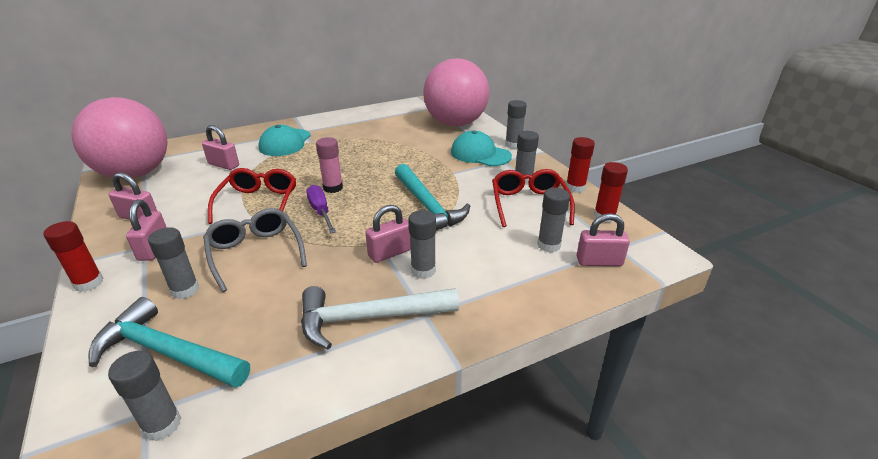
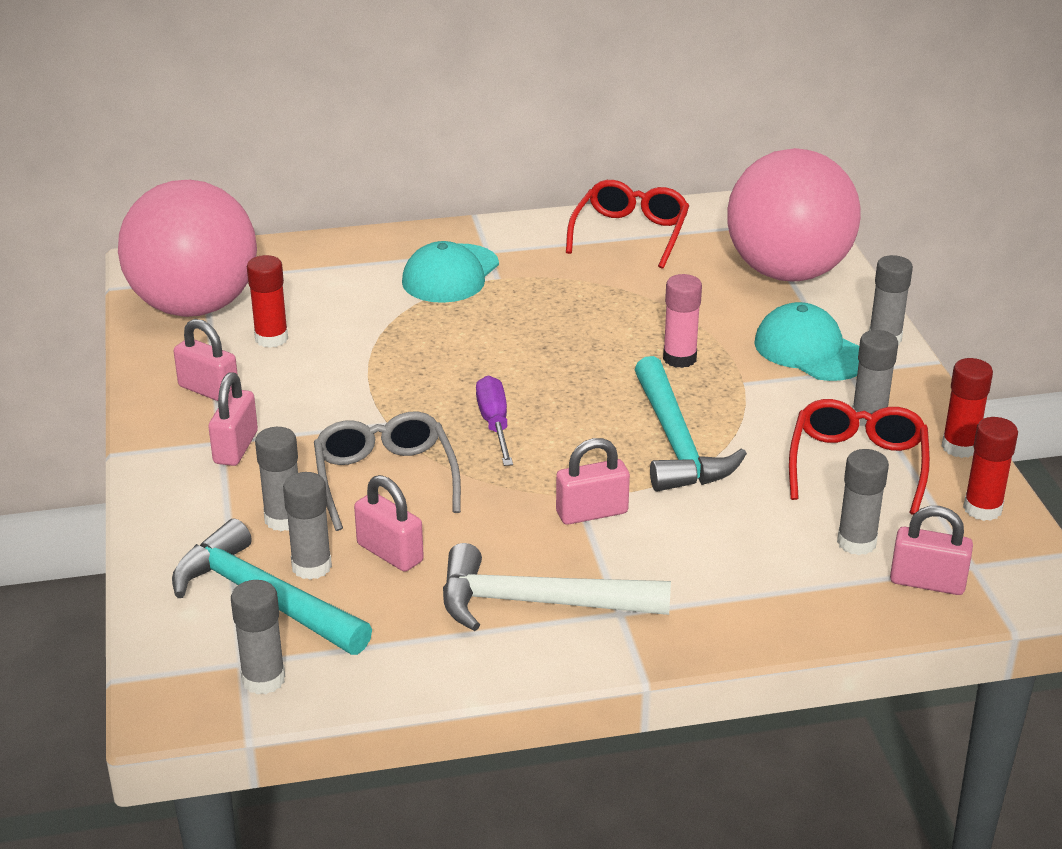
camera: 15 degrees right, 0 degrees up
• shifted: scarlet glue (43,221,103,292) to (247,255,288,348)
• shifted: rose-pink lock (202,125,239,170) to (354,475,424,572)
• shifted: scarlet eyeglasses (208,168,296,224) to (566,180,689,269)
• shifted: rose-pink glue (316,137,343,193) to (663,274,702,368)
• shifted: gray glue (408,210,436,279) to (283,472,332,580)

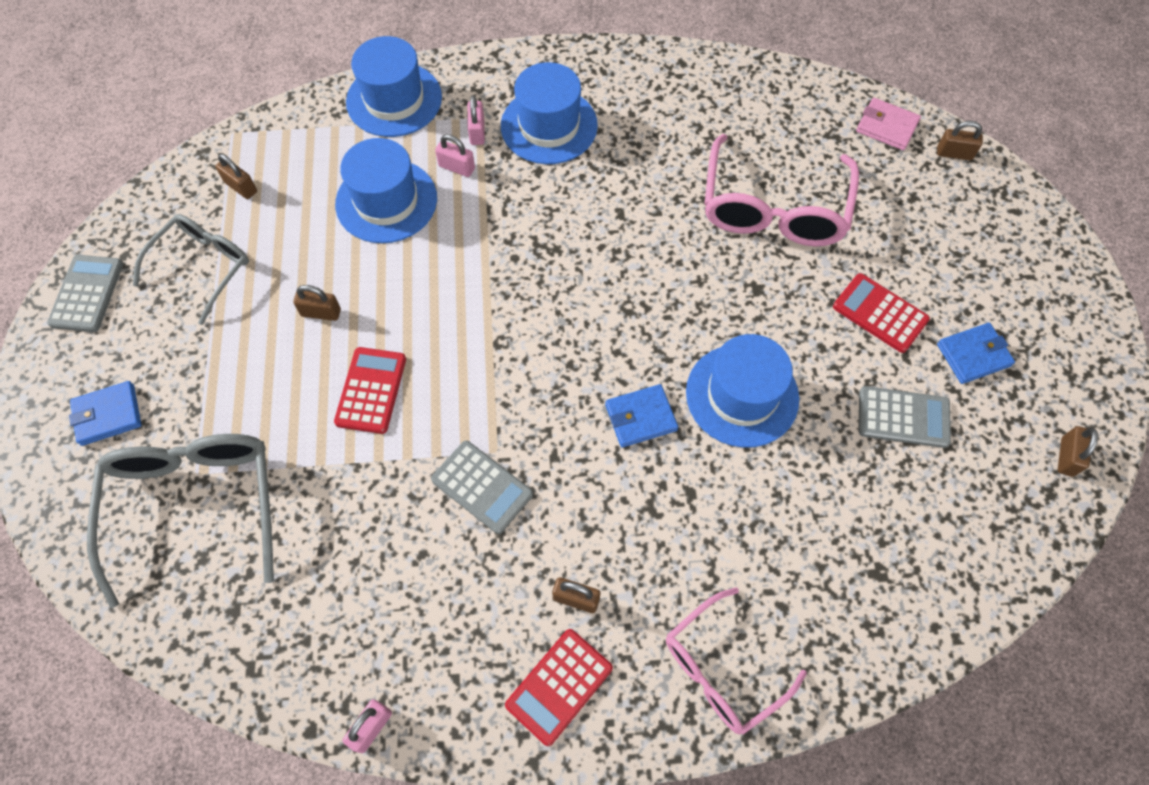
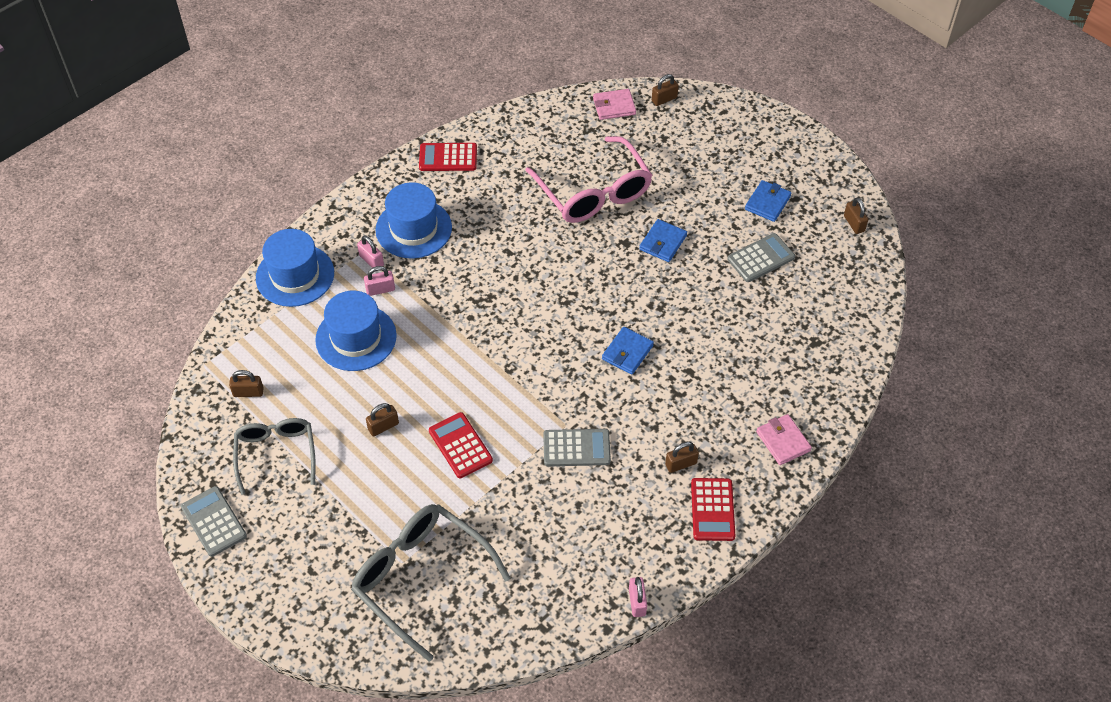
camera: 40 degrees left, 10 degrees down
• shifted: blue wallet (69,381,142,446) to (639,219,687,262)
• swapped: rose-pink eyeglasses (666,588,807,735) to rose-pink wallet (756,414,812,465)
• gone: blue hat (686,334,799,448)
• shifted: scarlet adding machine (833,273,930,353) to (419,143,477,171)

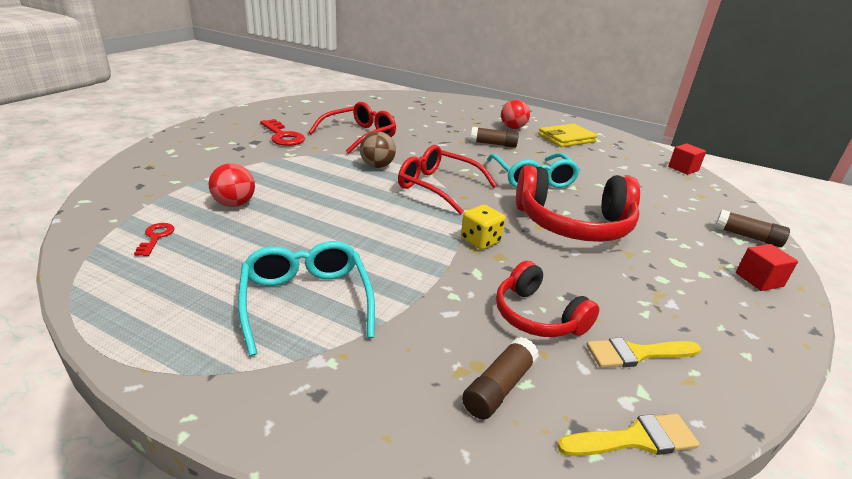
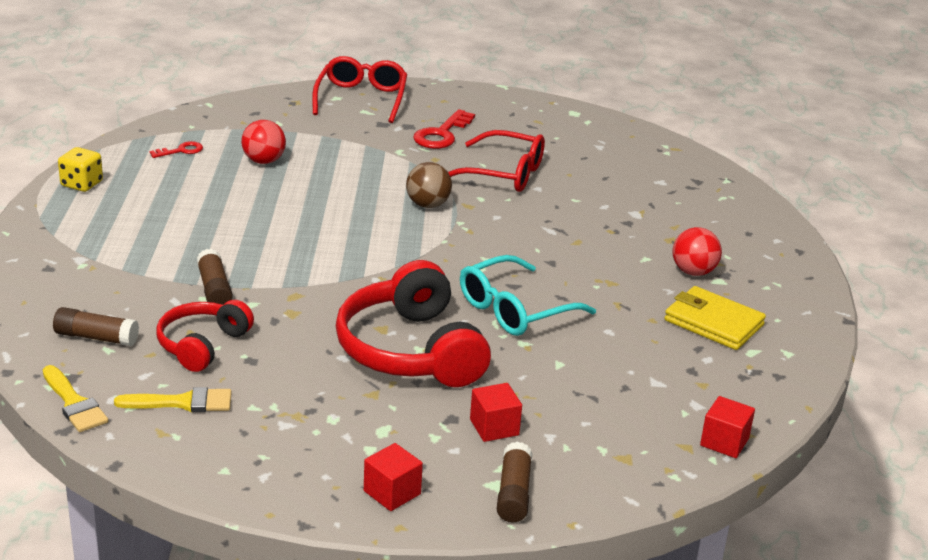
camera: 65 degrees right, 0 degrees up
• gone: teal eyeglasses (238,241,375,356)
• shifted: scarlet eyeglasses (398,145,497,215) to (312,56,407,123)
• shifted: bright yellow dice (461,205,505,250) to (58,147,103,192)
• shifted: russet glue (470,127,519,148) to (197,249,233,305)
• rotated: bright yellow paint brush (586,338,701,368) = (114,387,232,412) 120 degrees clockwise
• new: scarlet block (470,383,522,442)

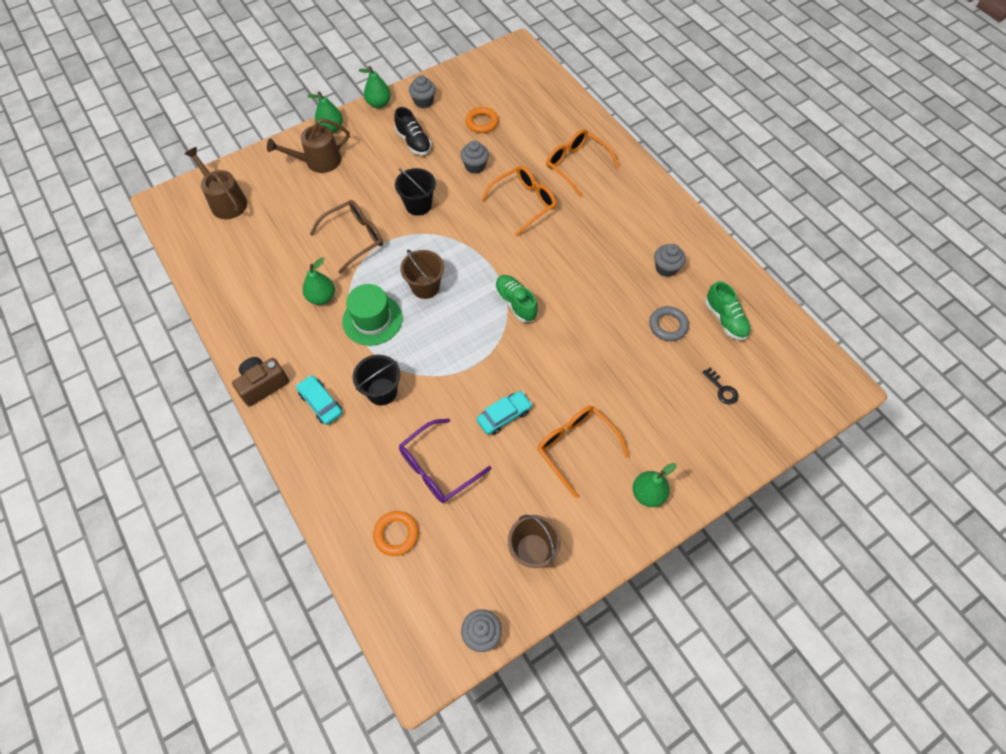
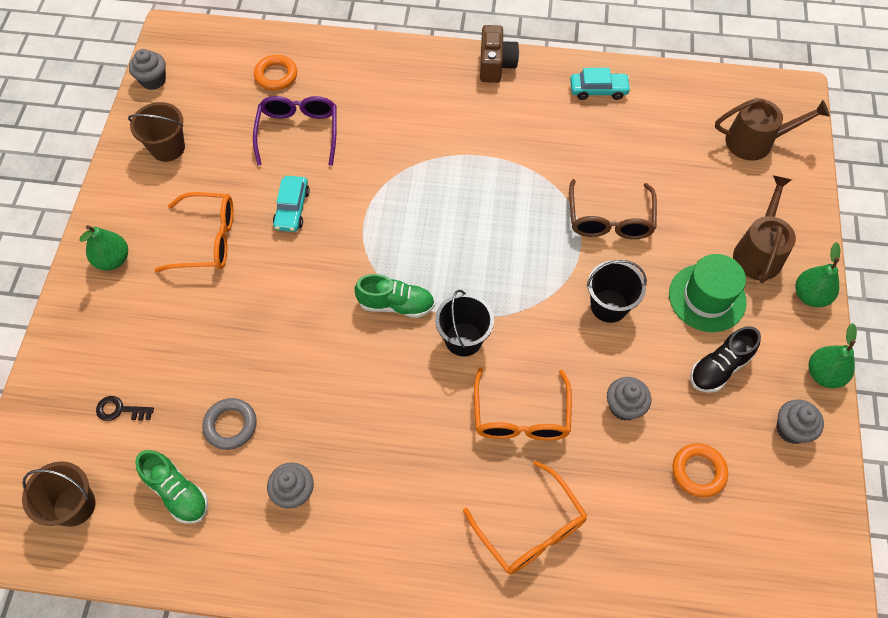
camera: 130 degrees right, 0 degrees up
• shifted: teal toy car (296,375,343,425) to (570,68,631,100)
• gone: leaf-green toy pear (303,257,335,305)
• shifted: leaf-green hat (342,284,403,346) to (669,254,747,332)
• shifted: ebony sand bucket (353,355,400,405) to (435,290,494,357)
• rotated: ebony shoe (394,107,431,155) = (690,326,761,393) 45 degrees counterclockwise
• shifted: russet sand bucket (400,250,444,299) to (22,461,96,527)
• rotated: bright orange eyeglasses (546,129,619,197) = (463,460,587,575) 60 degrees clockwise
• rotated: leaf-green shoe (705,281,751,340) = (135,450,208,524) 150 degrees counterclockwise

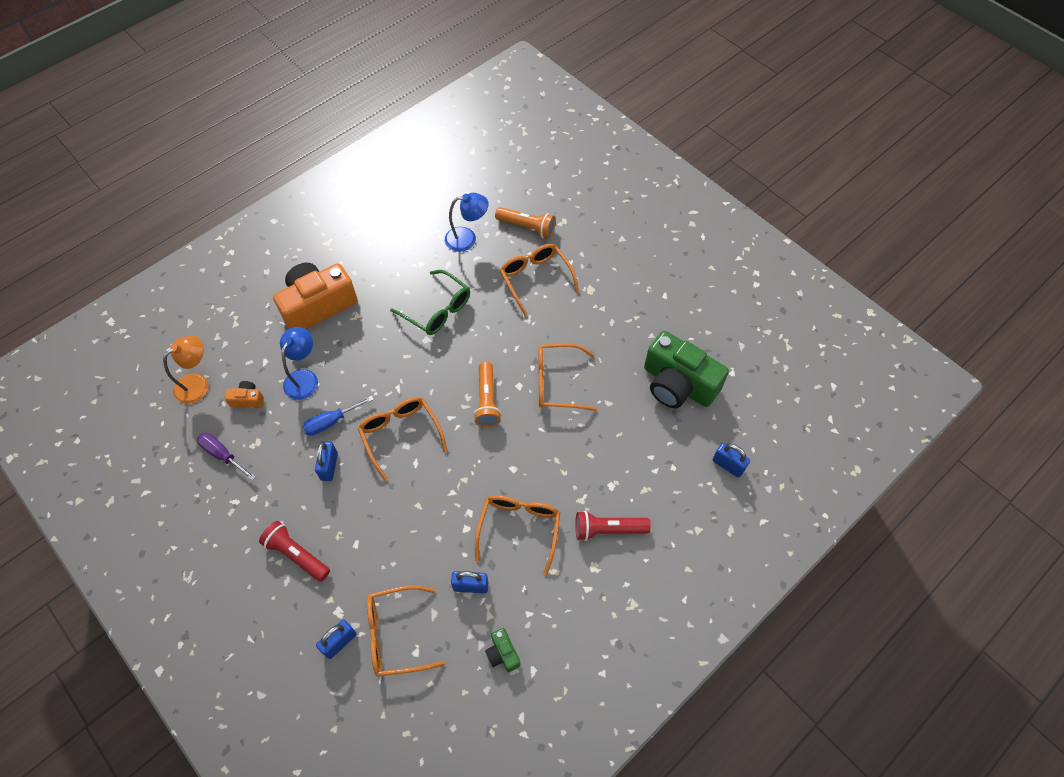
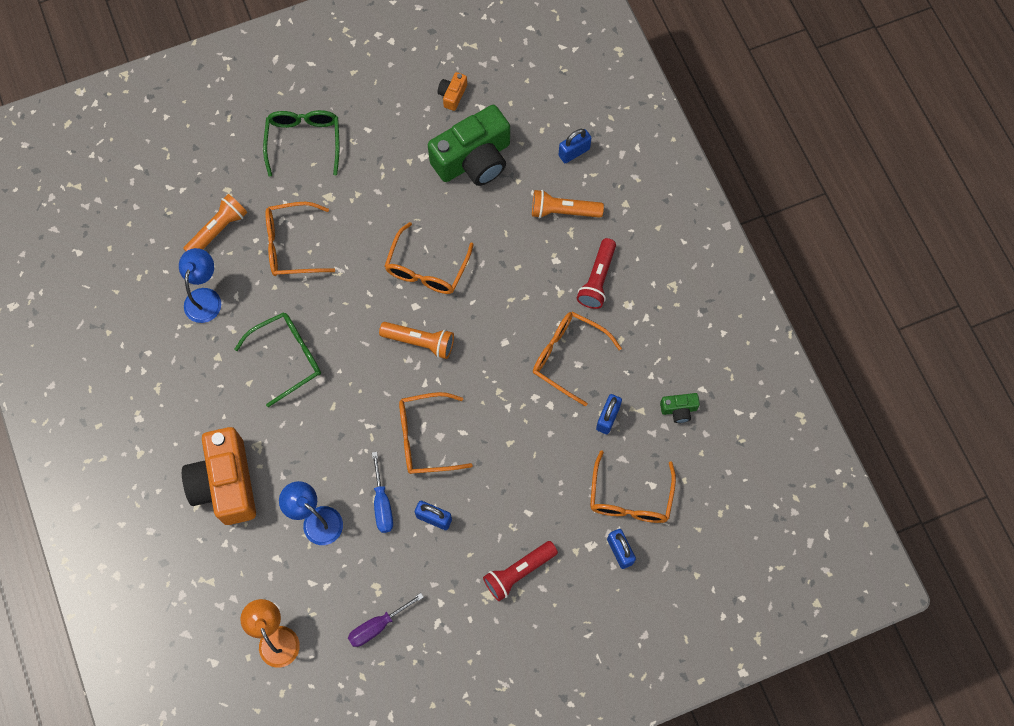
camera: 70 degrees left, 10 degrees up
• shifted: bright orange compact camera (225,381,264,408) to (437,72,467,111)
• new: leaf-green eyeglasses (263,110,339,177)
• new: bright orange flashlight (532,190,604,218)

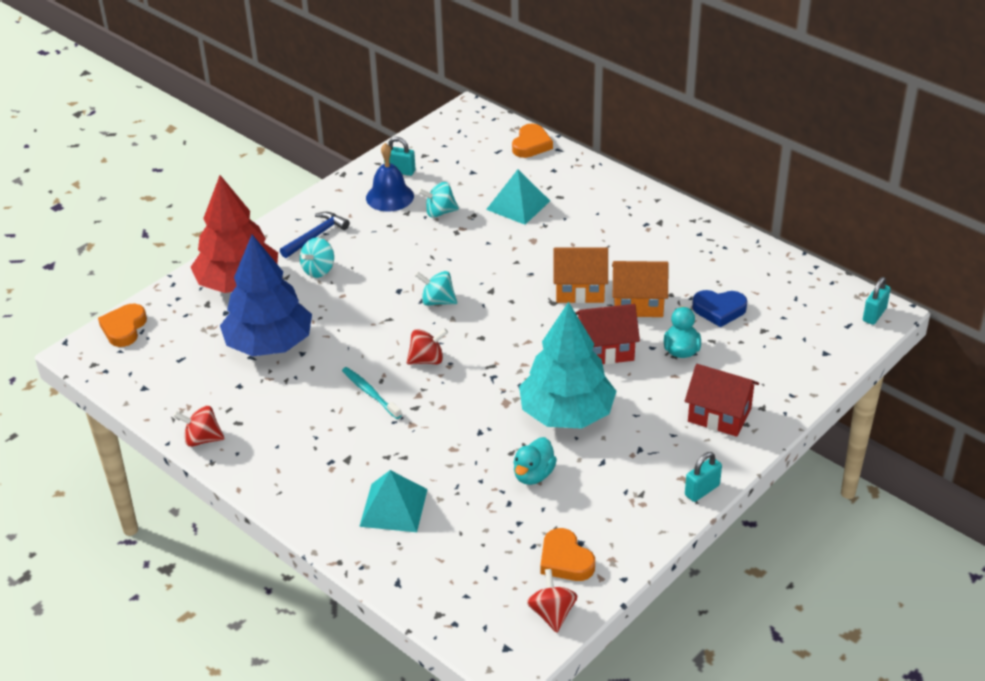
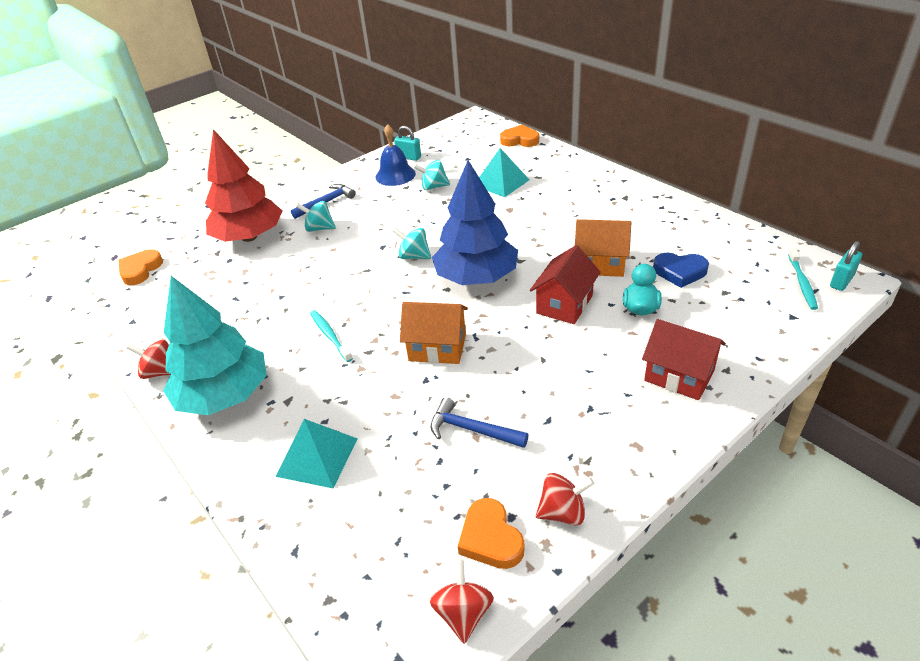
camera: 10 degrees right, 0 degrees up
• shifted: blue fir tree (220,235,312,356) to (432,160,518,285)
• rotated: teal toy top (300,238,334,278) = (296,201,336,232) 60 degrees clockwise
• shifted: scarlet toy top (407,328,448,365) to (536,473,595,525)
• rotated: bright orange heart (512,124,553,158) = (500,125,539,147) 105 degrees counterclockwise
• swapped: teal rubber duck (513,437,557,485) to blue hammer (431,397,529,448)
• shifted: teal fir tree (519,302,616,429) to (163,276,267,415)
• shifted: bright orange toy house (553,248,608,303) to (400,302,468,364)
• rotated: scarlet toy house (575,304,640,365) = (530,245,601,324) 60 degrees counterclockwise
• gone: teal lock (685,452,722,502)
• new: teal tooth brush (788,248,818,310)

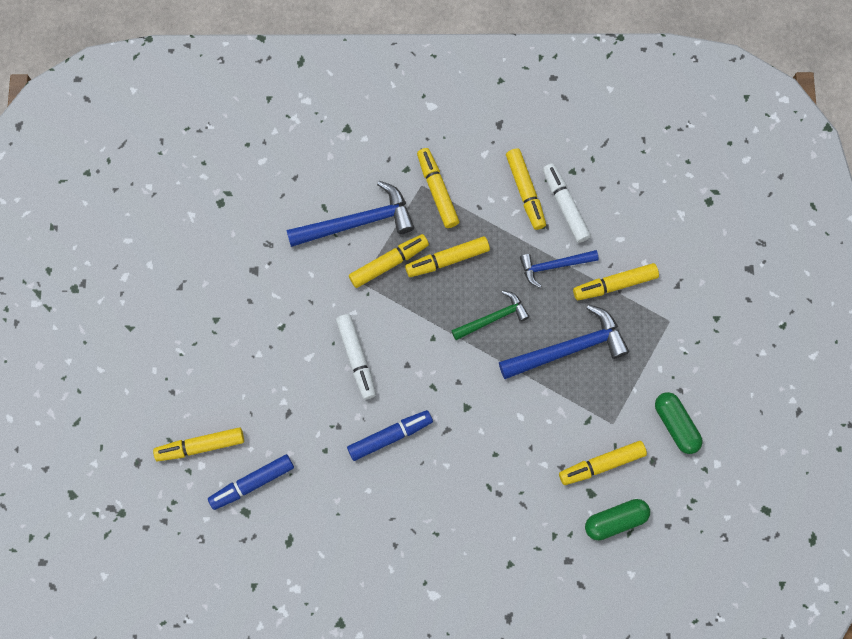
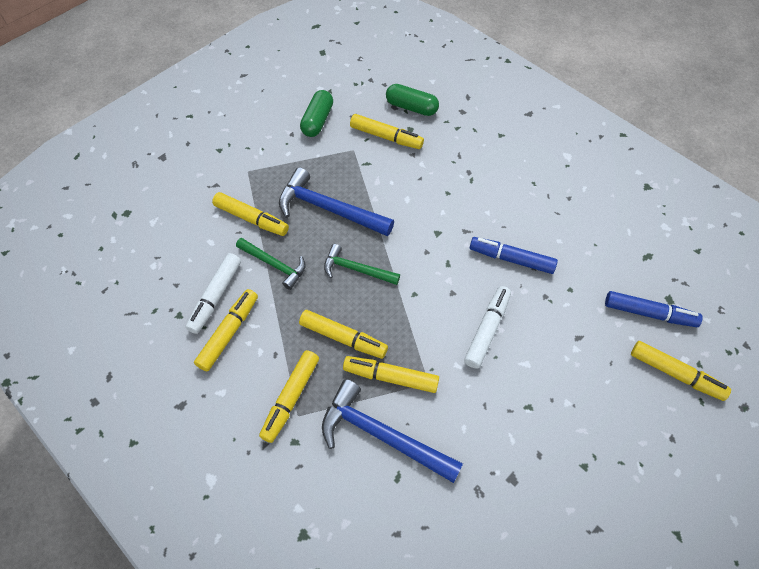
camera: 135 degrees left, 15 degrees down
• repainted: blue hammer (520,250,599,288) to leaf-green hammer (236,238,306,290)

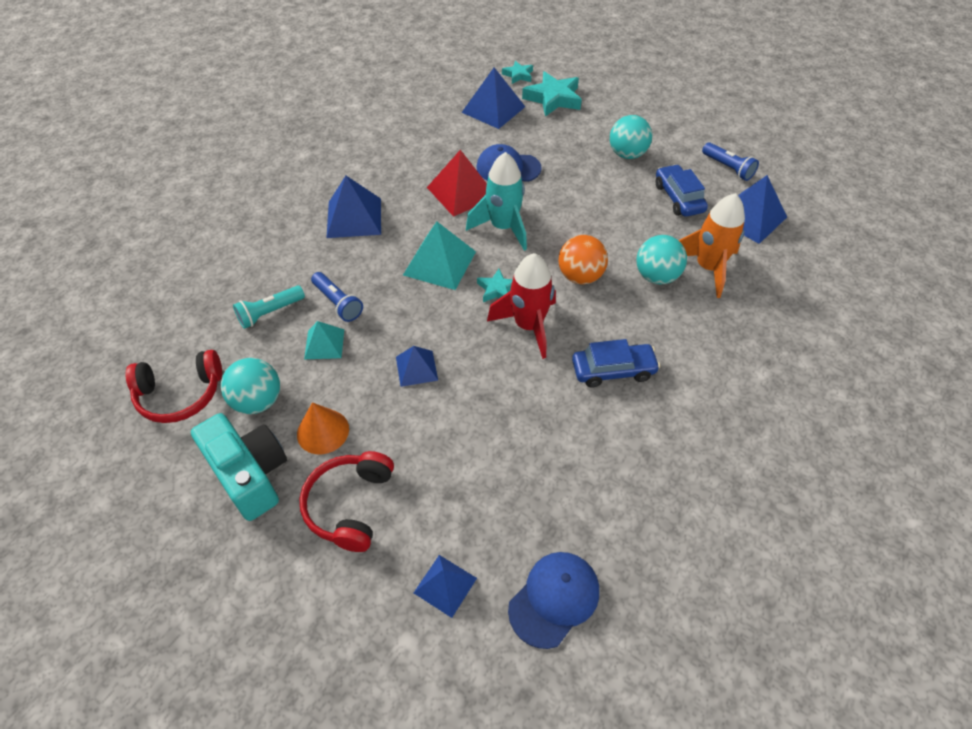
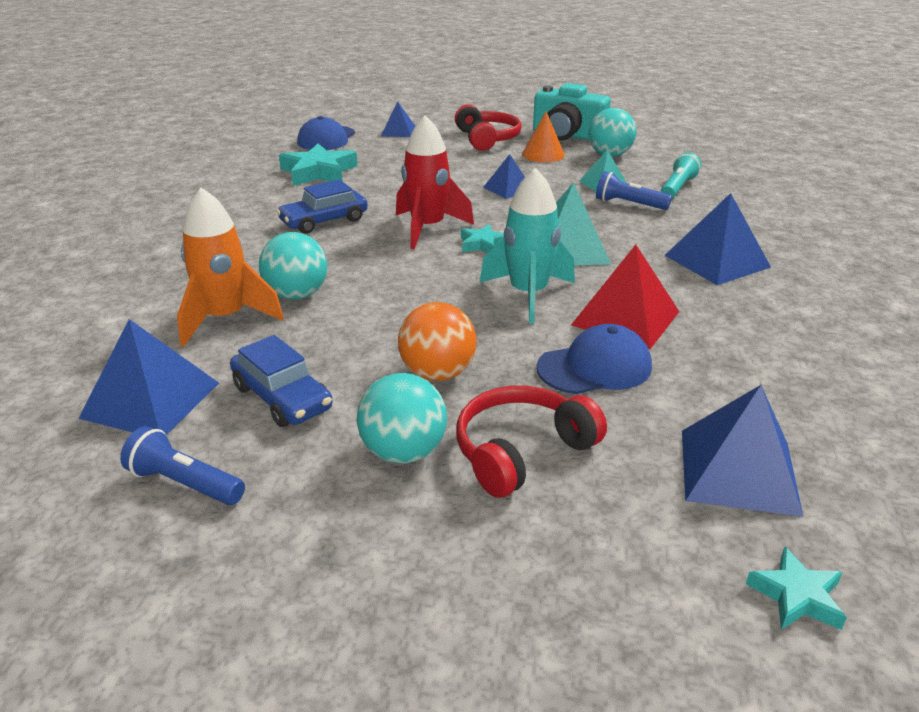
camera: 155 degrees right, 20 degrees down
• shifted: scarlet headphones (126,350,222,423) to (456,386,607,498)
• shifted: teal star (522,71,582,117) to (279,143,357,186)
• shifted: bright orange sphere (558,235,608,284) to (398,302,477,381)

